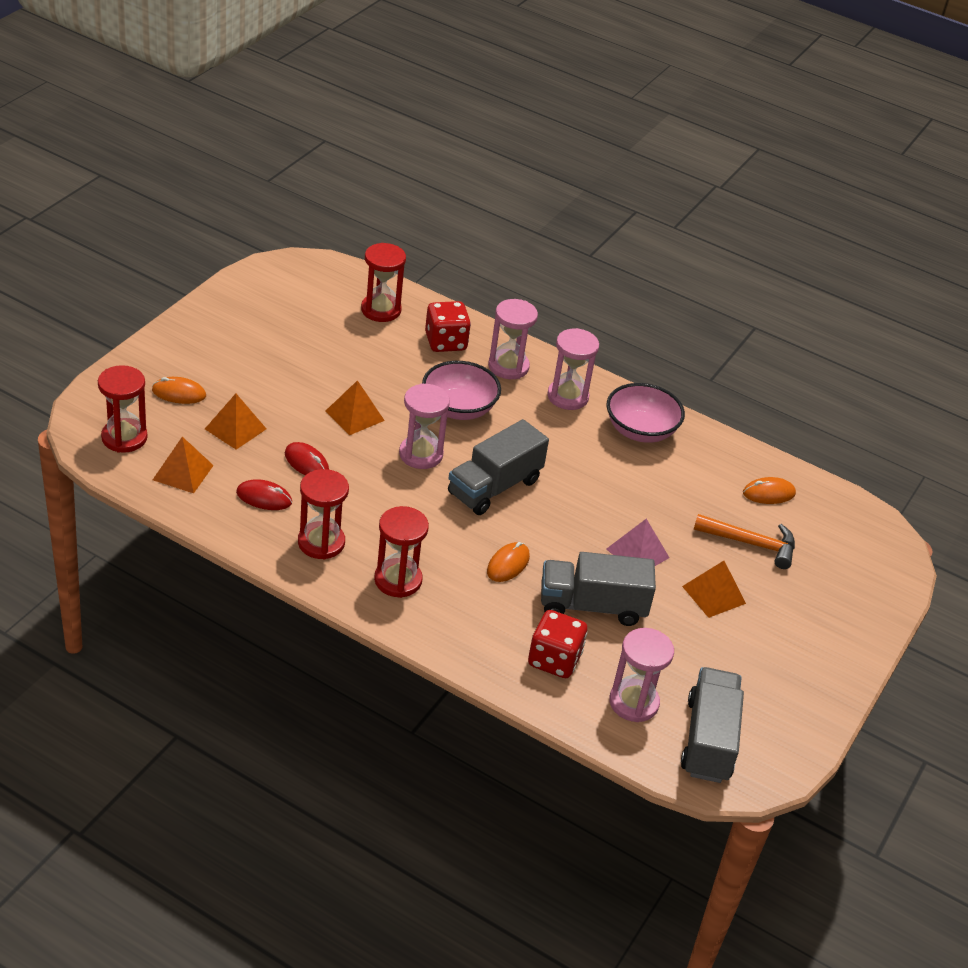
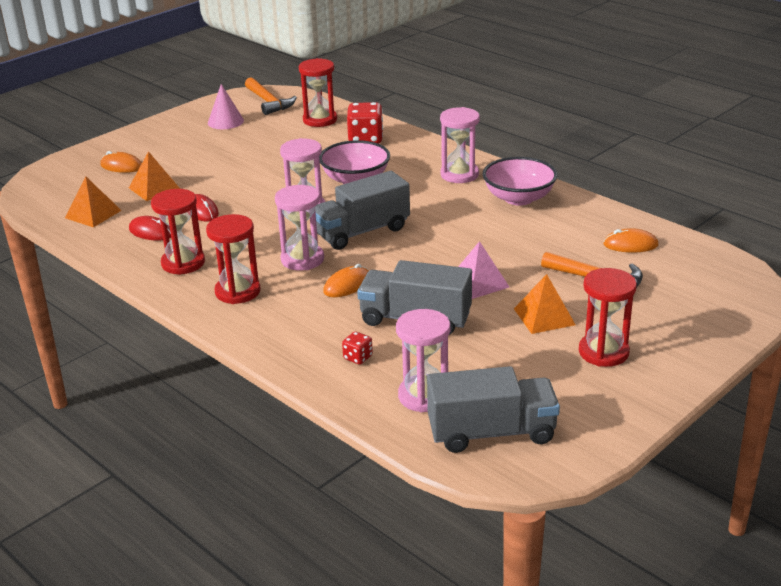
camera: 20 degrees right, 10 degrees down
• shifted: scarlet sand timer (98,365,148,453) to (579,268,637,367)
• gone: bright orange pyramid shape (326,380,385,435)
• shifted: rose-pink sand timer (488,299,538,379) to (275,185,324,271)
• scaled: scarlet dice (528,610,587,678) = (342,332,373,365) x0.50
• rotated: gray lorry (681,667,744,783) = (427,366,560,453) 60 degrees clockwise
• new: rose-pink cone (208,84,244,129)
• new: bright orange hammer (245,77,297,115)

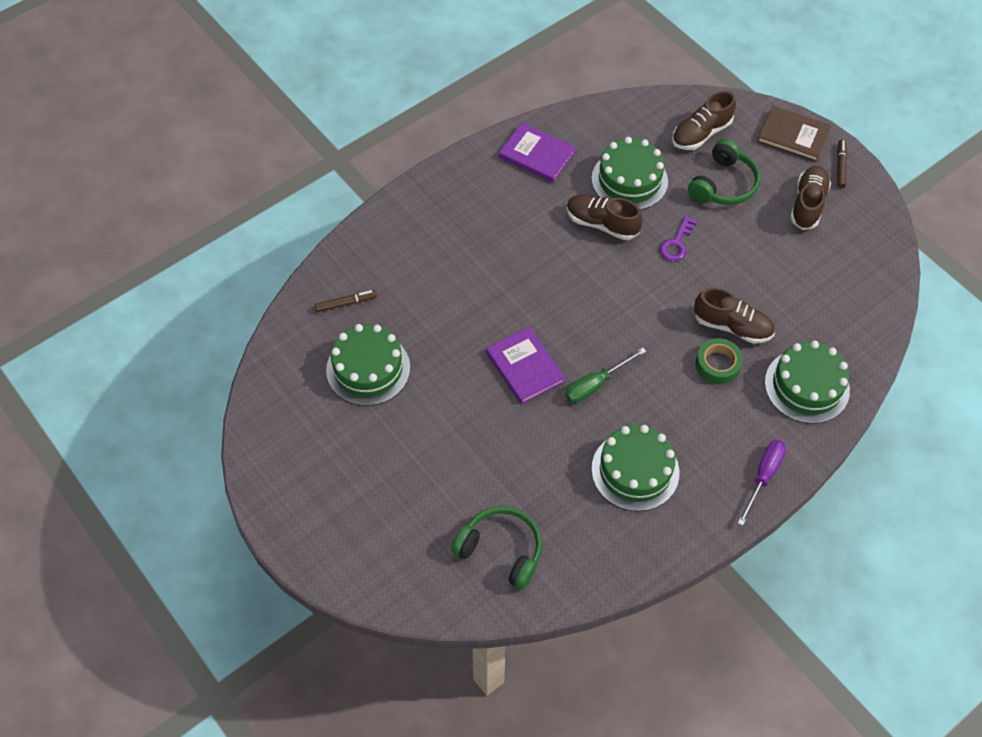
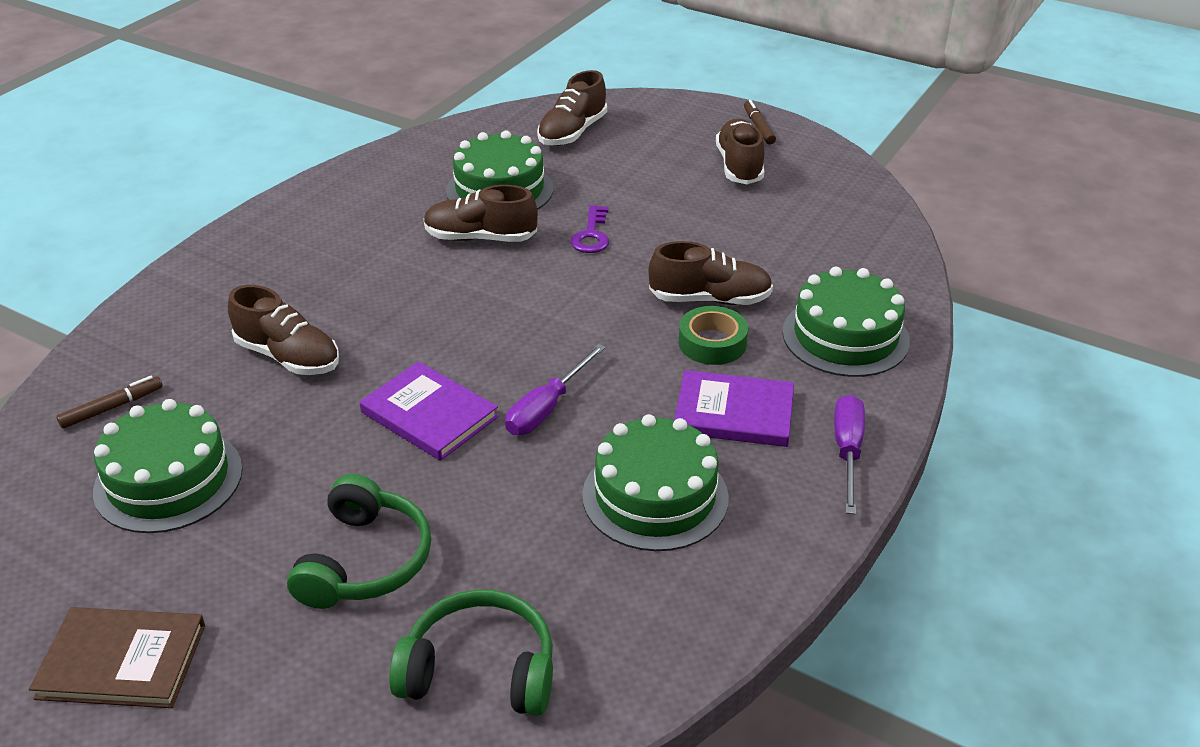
camera: 20 degrees left, 20 degrees down
• shifted: royal purple book (499,123,576,183) to (674,370,794,447)
• repainted: leaf-green hand screwdriver (565,348,647,403) to royal purple hand screwdriver (505,344,606,435)
• shifted: leaf-green headphones (688,139,760,205) to (287,474,431,609)
• shifted: russet book (757,106,831,162) to (29,607,205,708)
• new: russet shoe (228,285,339,375)

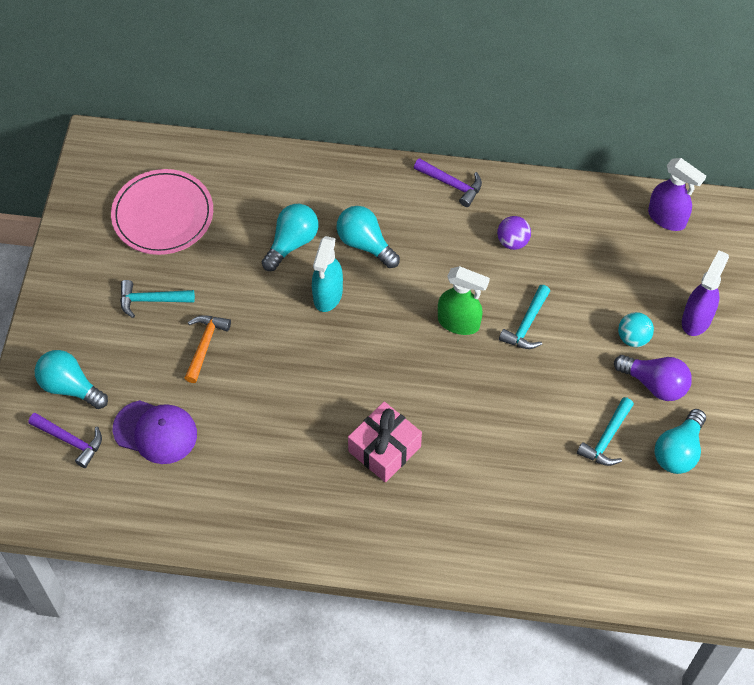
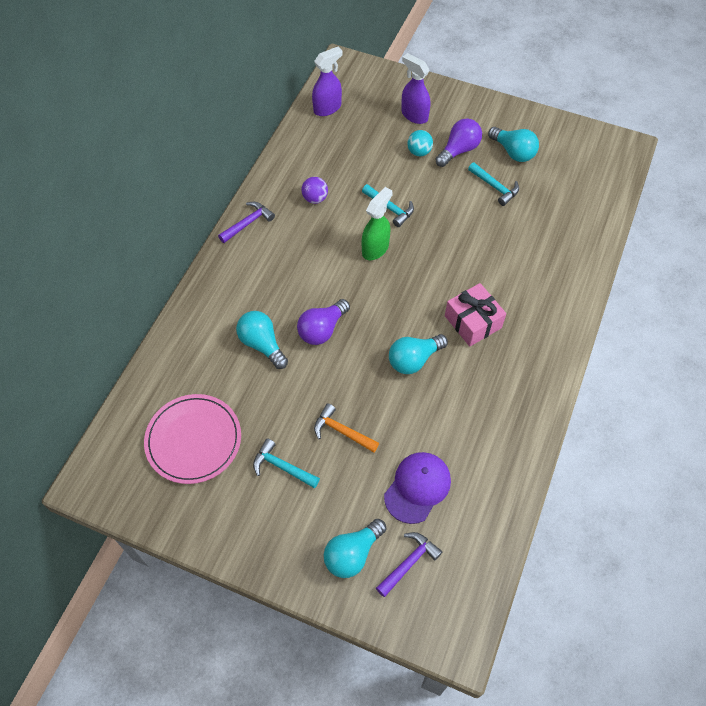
camera: 75 degrees left, 0 degrees up
• rotated: teal hammer (120,280,195,318) = (253,438,320,488) 105 degrees clockwise
• swapped: teal sprayer (312,236,343,312) to royal purple bulb (297,299,350,345)
• shifted: teal bulb (336,206,400,268) to (389,334,448,374)

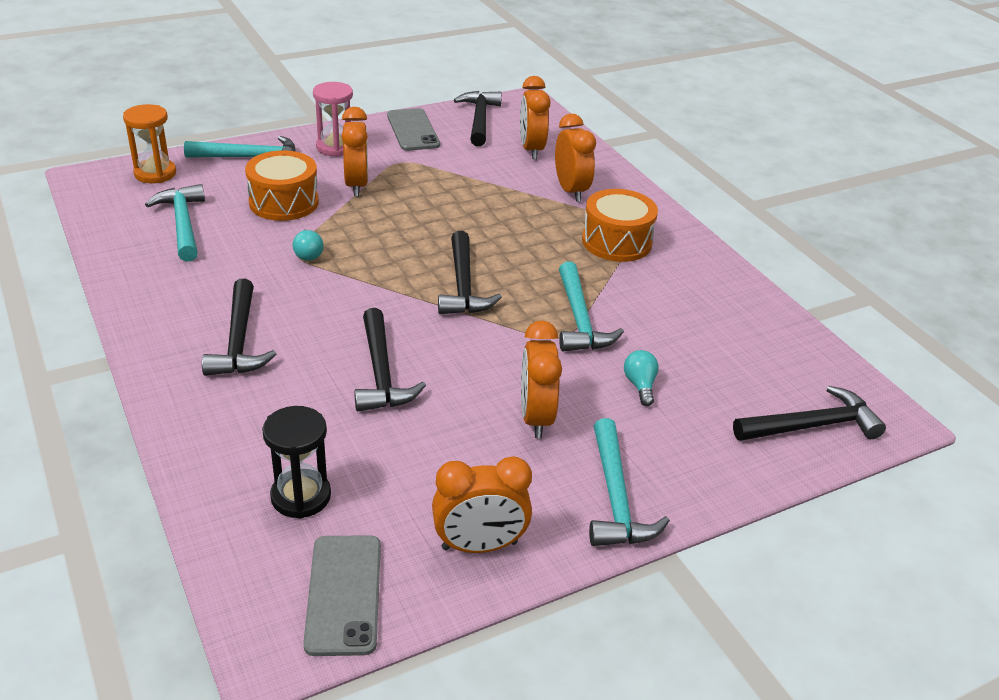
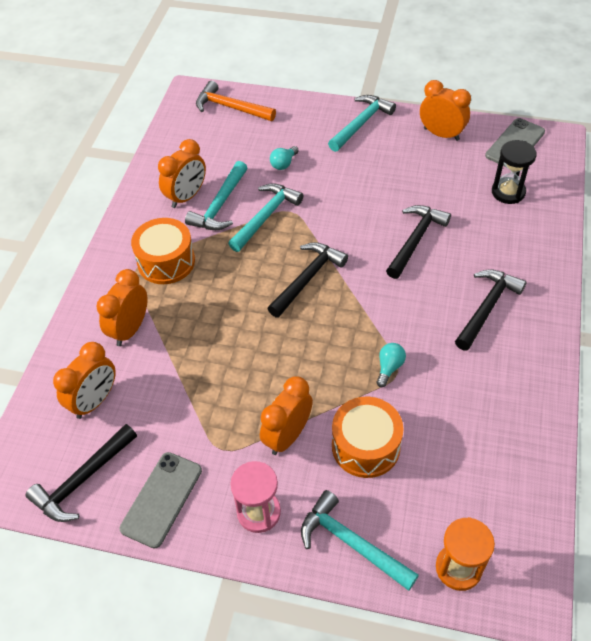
camera: 135 degrees left, 15 degrees up
• shifted: teal hammer (145,184,205,262) to (185,161,247,230)
• shifted: bright orange bedside clock (521,320,562,438) to (158,139,206,208)
• repainted: ebony hammer (733,386,886,441) to bright orange hammer (196,81,276,121)

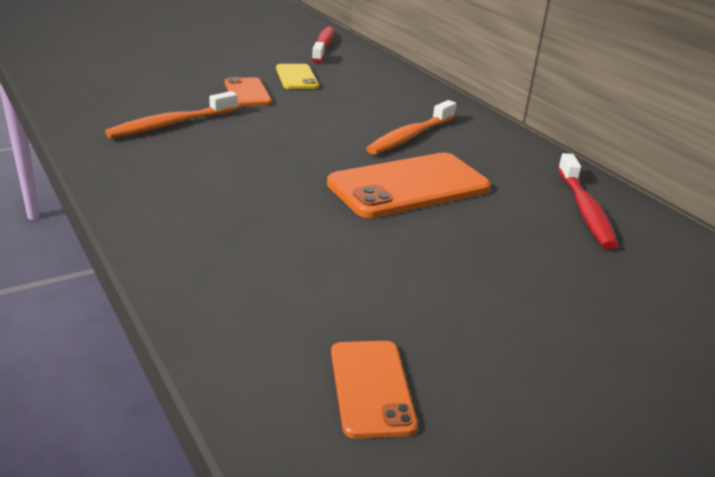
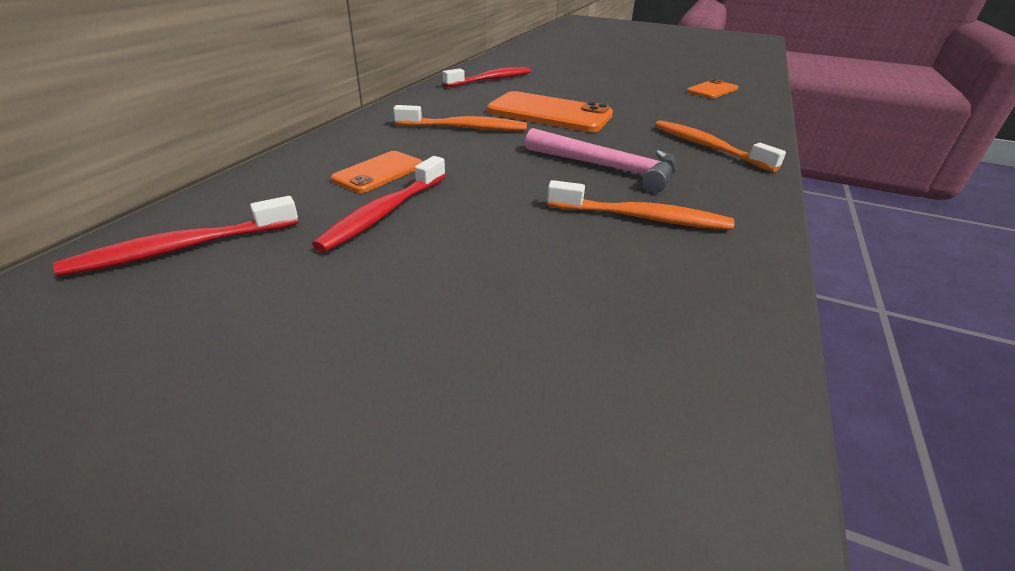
camera: 125 degrees left, 5 degrees up
• shifted: bright orange mobile phone (225,77,272,106) to (331,151,423,193)
• swapped: bright yellow mobile phone (276,64,319,89) to scarlet tooth brush (312,156,446,252)
• new: rose-pink hammer (525,128,677,193)
• new: bright orange tooth brush (655,120,786,172)

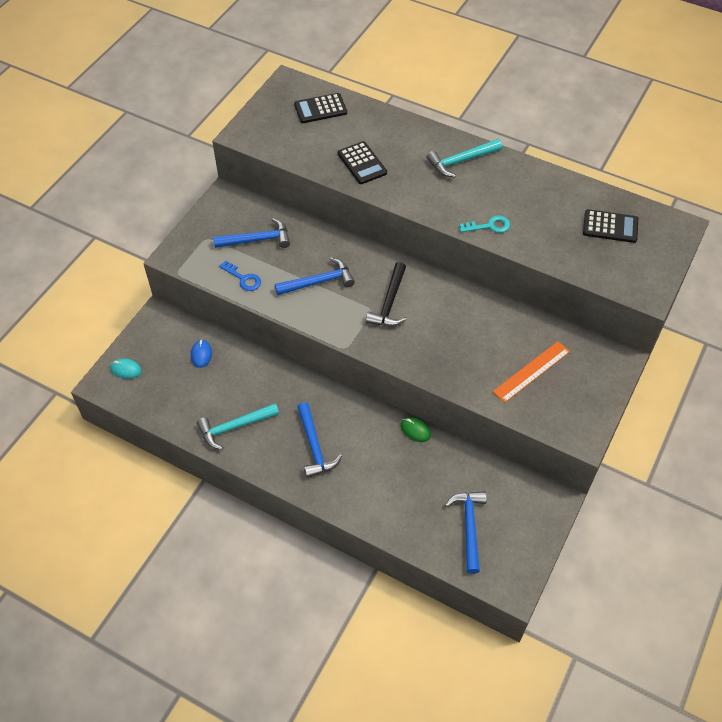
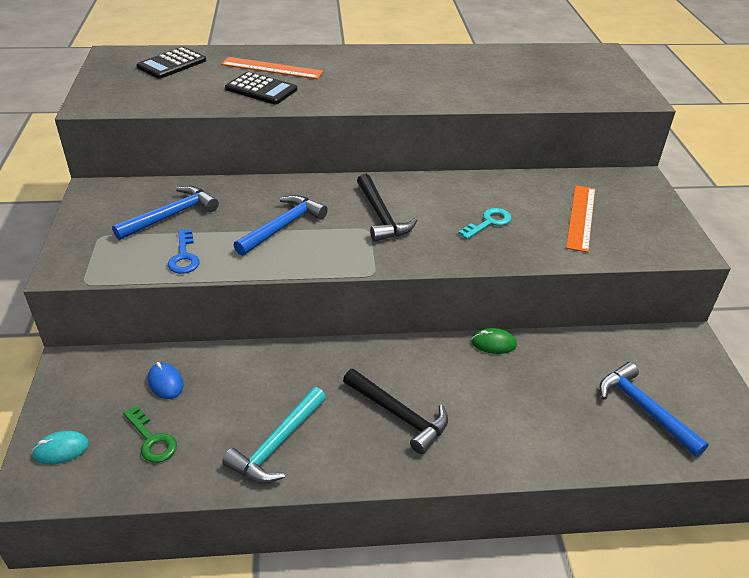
camera: 35 degrees left, 15 degrees down
• rotated: blue key (219,261,261,291) = (168,229,200,274) 75 degrees clockwise
• repainted: blue hammer (297,402,342,478) to ebony hammer (343,369,448,454)
• gone: teal hammer (427,139,502,177)
• shifted: teal key (460,215,510,233) to (458,208,511,239)
• gone: ebony adding machine (583,209,638,243)
• new: leaf-green key (123,406,177,463)
• new: bright orange straightedge (221,57,324,79)

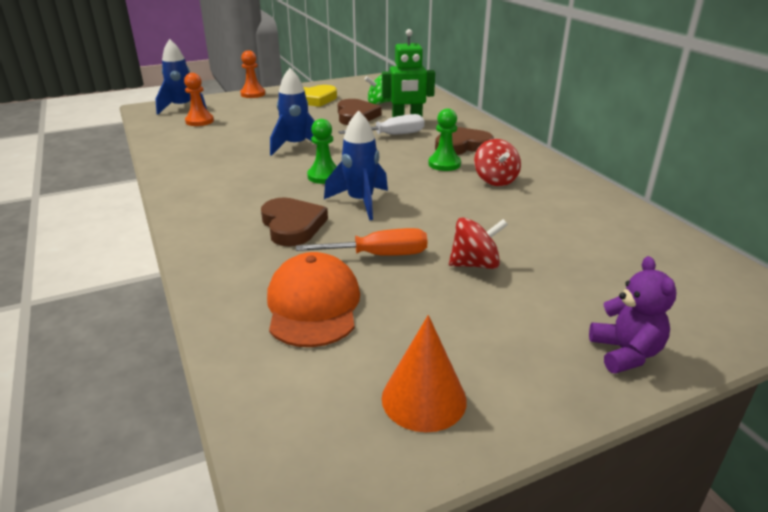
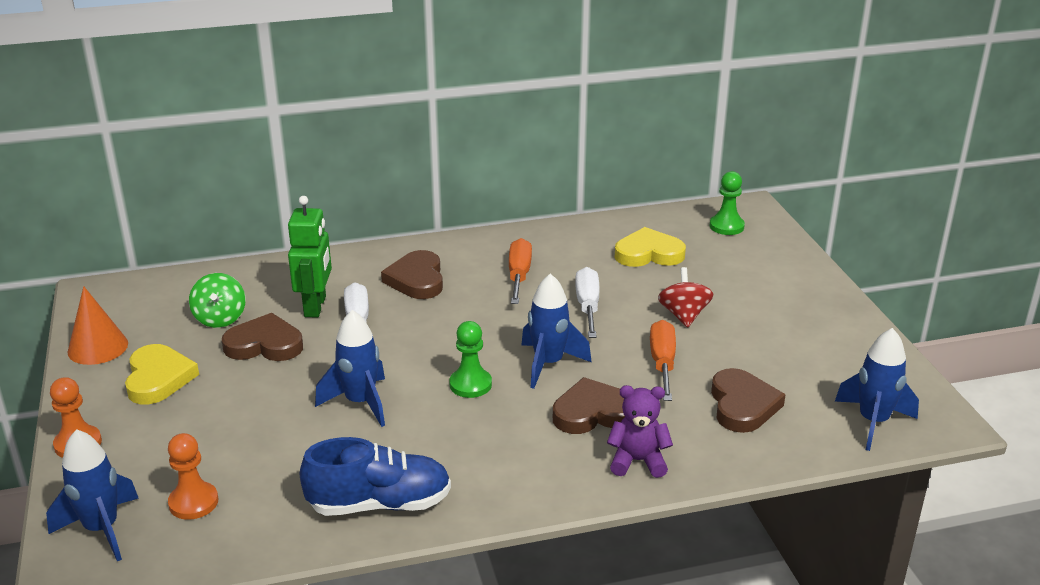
camera: 80 degrees left, 0 degrees up
• swapped: bright orange peaked cap (267,252,360,347) to russet heart (711,368,786,433)
• shifted: bright orange cone (382,315,467,432) to (68,286,128,365)
• shifted: leaf-green game pawn (428,108,461,171) to (710,171,745,235)
• swapped: scarlet toy top (474,139,521,186) to bright orange hand screwdriver (509,238,532,304)
• shifted: royal purple teddy bear (589,256,676,373) to (607,385,673,478)
• new: blue shoe (300,437,451,516)
• new: snow-white hand screwdriver (575,267,600,338)
• new: bright yellow heart (615,227,686,267)
• new: blue toy rocket (835,328,919,451)

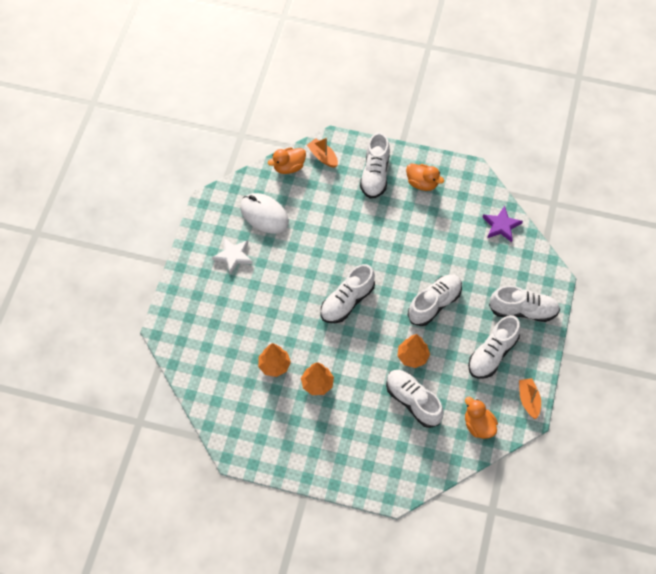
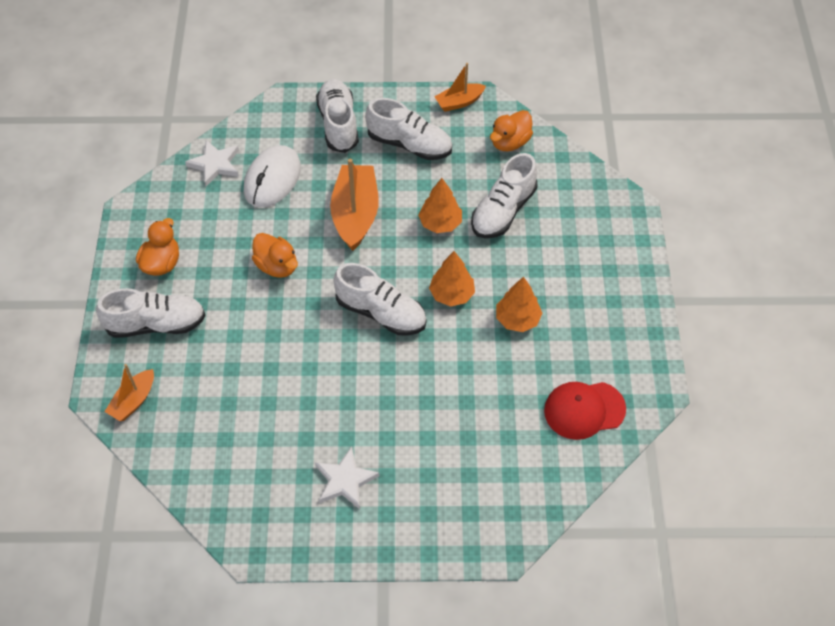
camera: 105 degrees left, 5 degrees down
• shifted: snow-white mouse (240,193,289,233) to (244,145,301,207)
• shifted: bright orange fir tree (258,343,291,377) to (429,251,475,307)
• shifted: bright orange rubber duck (268,148,306,174) to (252,233,298,278)
• swapped: snow-white shoe (408,274,462,326) to bright orange boat (330,159,379,251)
• repainted: royal purple star (483,206,523,242) to snow-white star (185,140,239,186)
• new: scarlet peaked cap (544,382,626,440)

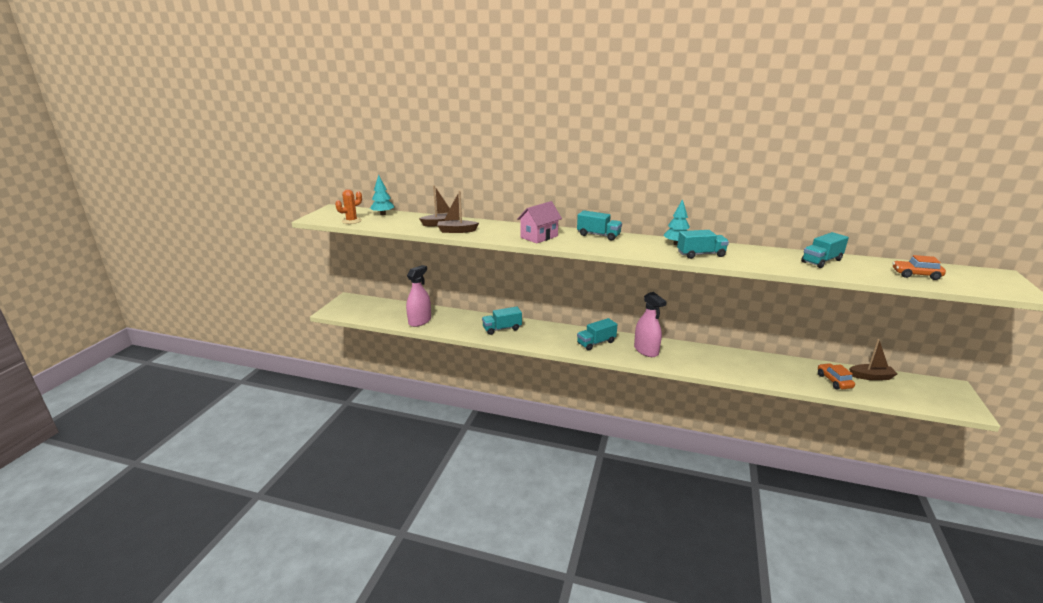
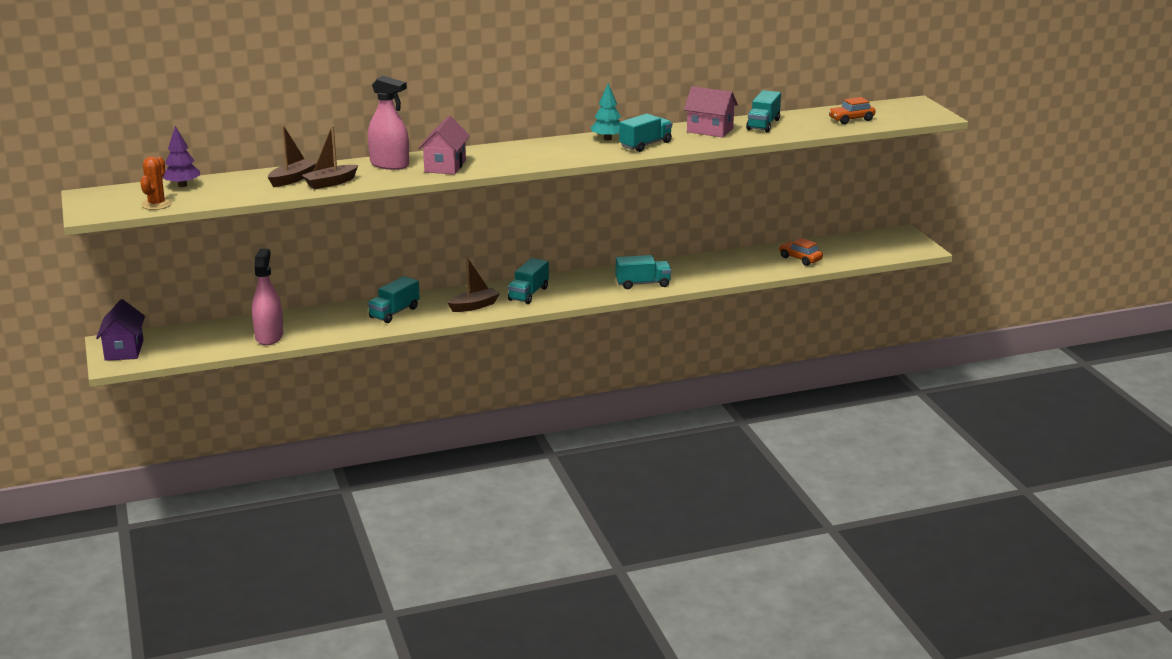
camera: 35 degrees left, 0 degrees up
• repainted: teal fir tree (370,175,394,215) to royal purple fir tree (163,126,200,187)
• shifted: teal lorry (577,210,622,241) to (616,255,671,289)
• shifted: rose-pink sprayer (634,292,667,357) to (368,76,409,170)
• shifted: russet boat (849,339,898,380) to (447,257,500,312)
• new: royal purple toy house (96,299,145,361)
• new: rose-pink toy house (684,86,738,138)

